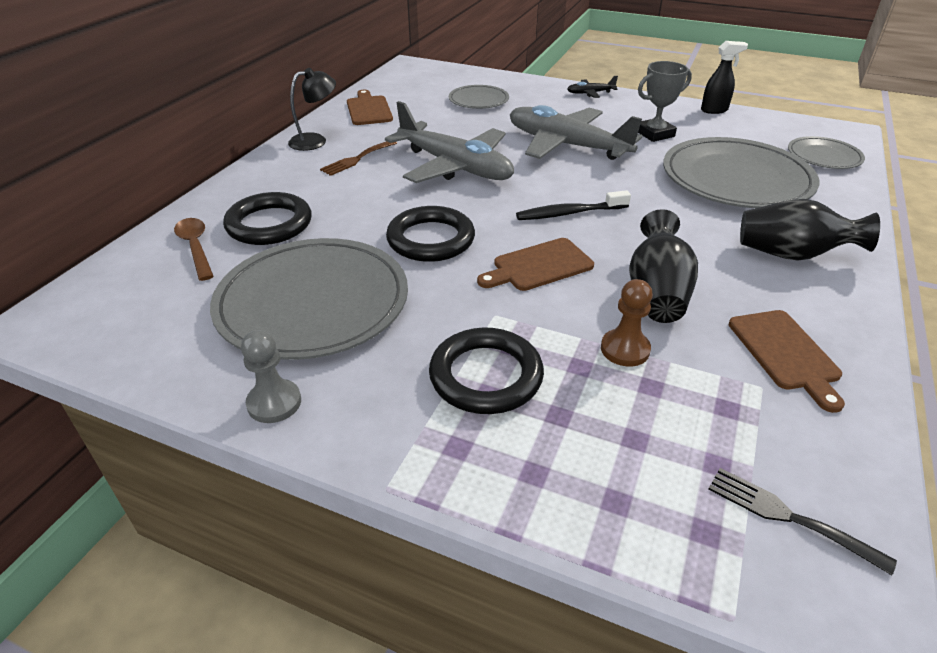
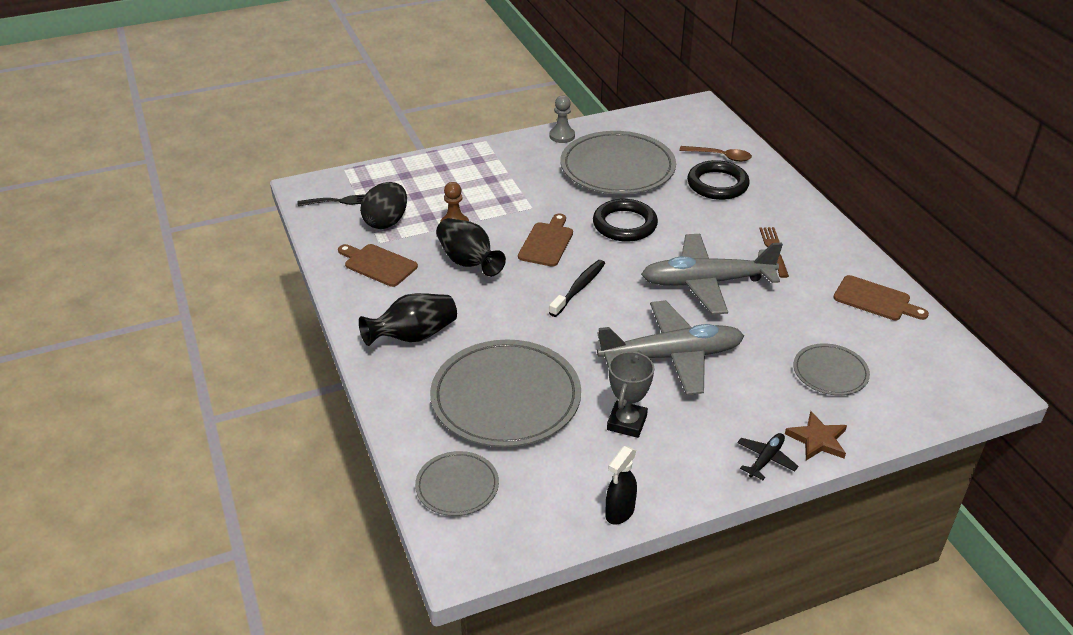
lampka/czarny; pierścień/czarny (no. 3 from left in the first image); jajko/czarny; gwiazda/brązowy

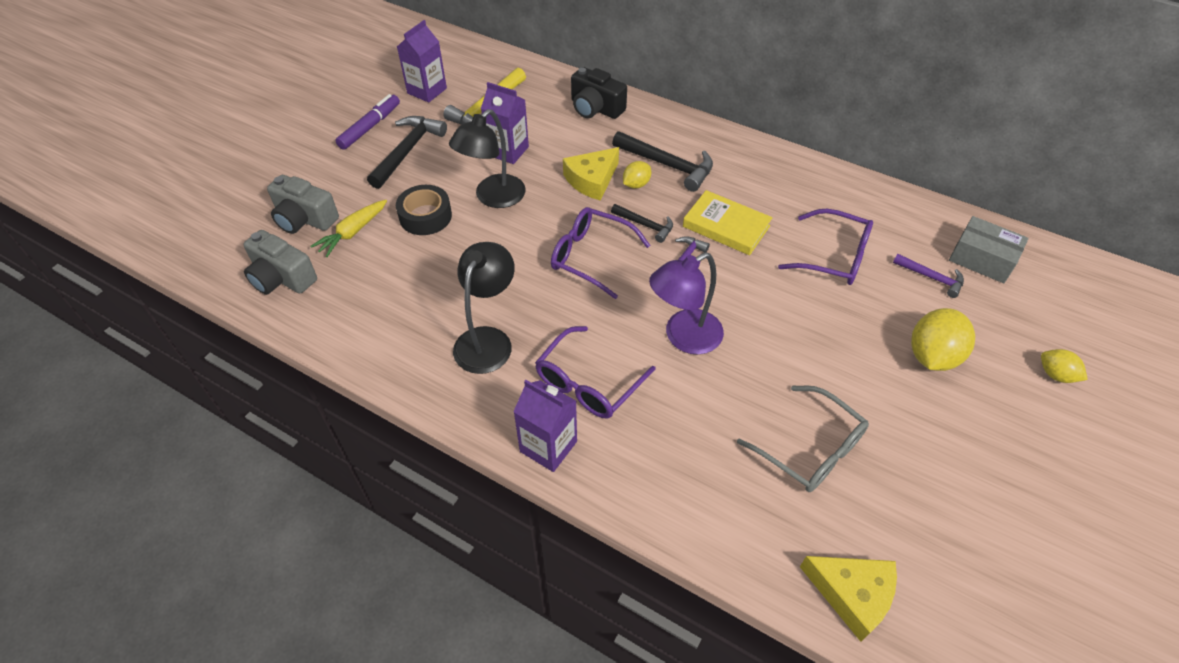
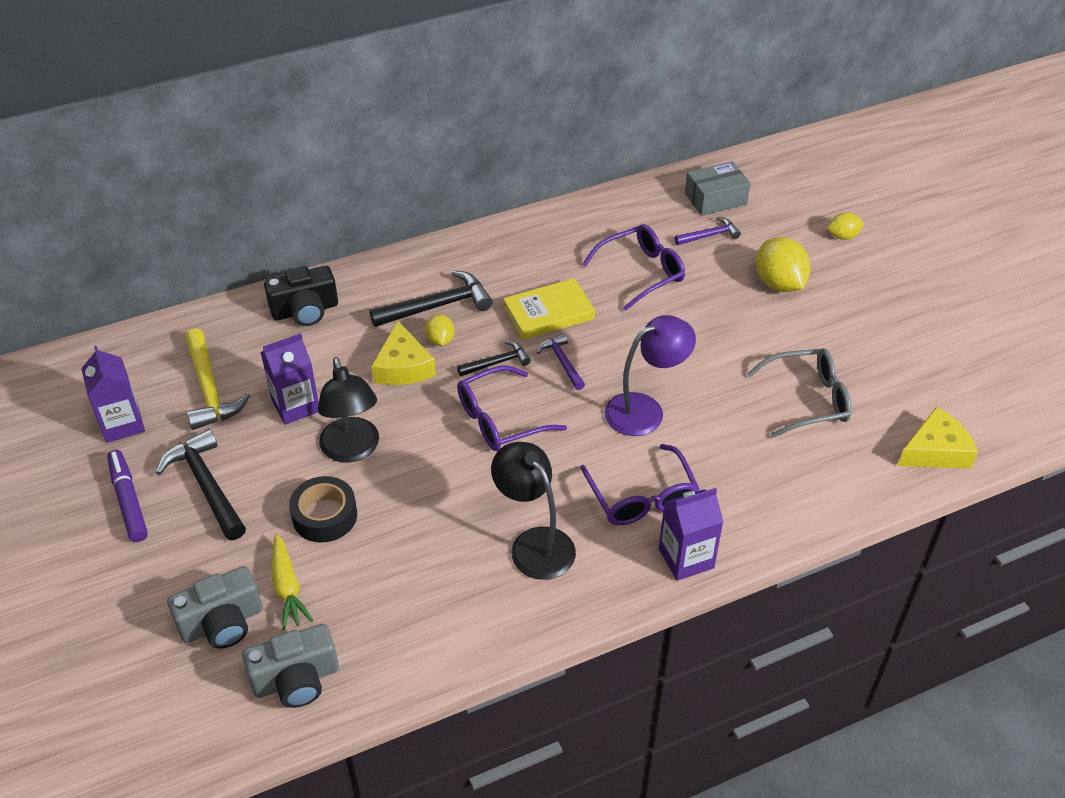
lampka/fioletowy

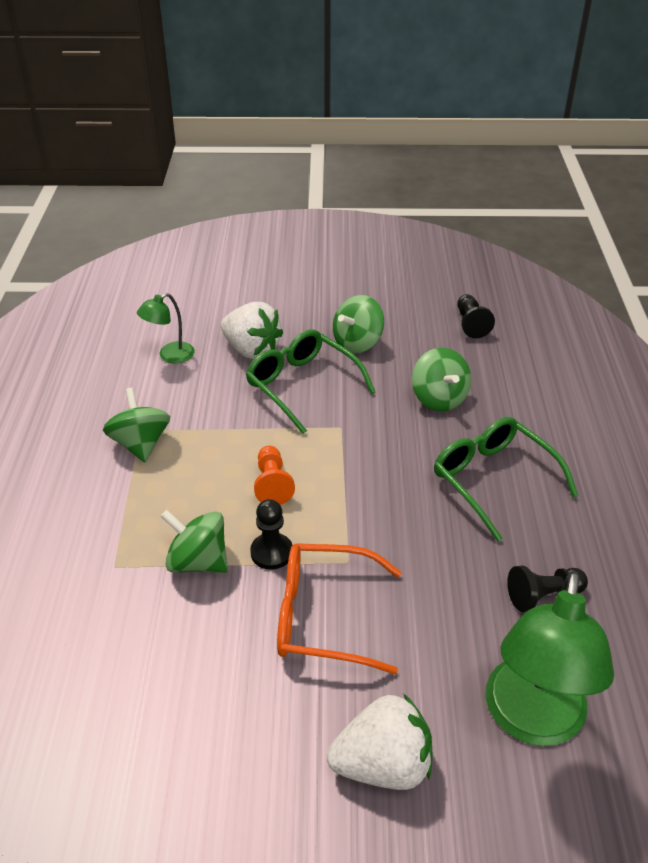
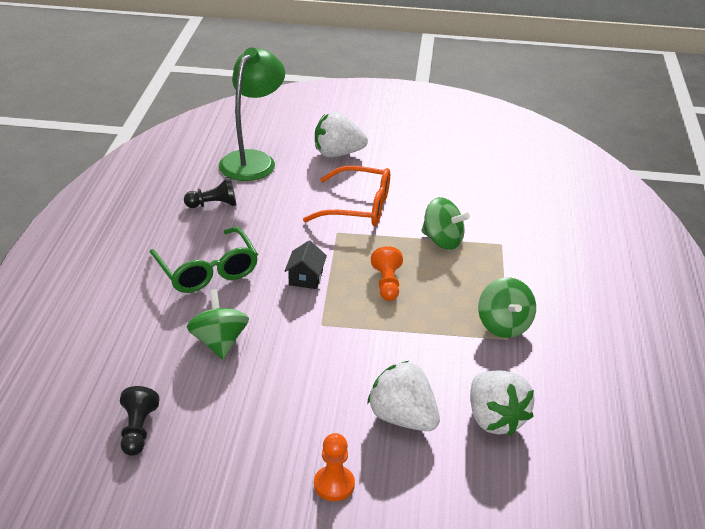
okulary/zielony (no. 1 from left in the first image); pionek/czarny (no. 1 from left in the first image); bączek/zielony (no. 3 from left in the first image); domek/czarny; pionek/pomarańczowy (no. 1 from left); truskawka/biały (no. 3 from left)

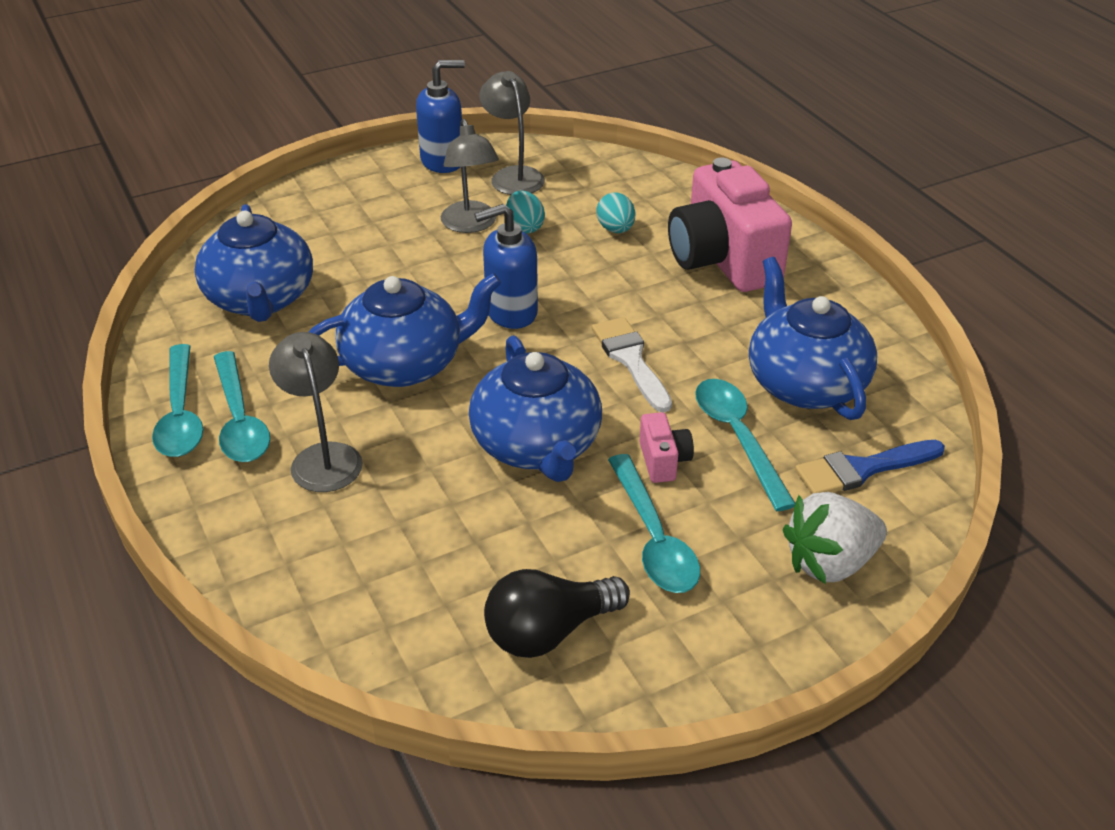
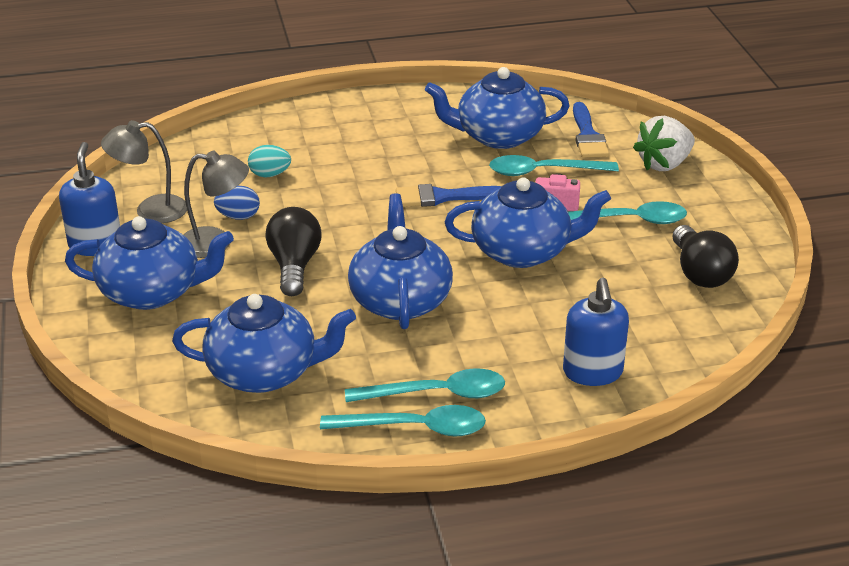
lampka/szary (no. 1 from left in the first image); aparat fotograficzny/różowy (no. 2 from left in the first image); imbryk/niebieski (no. 1 from left); żarówka/czarny (no. 1 from left); dozownik mydła/niebieski (no. 2 from left); jajko/niebieski; pędzel/niebieski (no. 1 from left); truskawka/biały

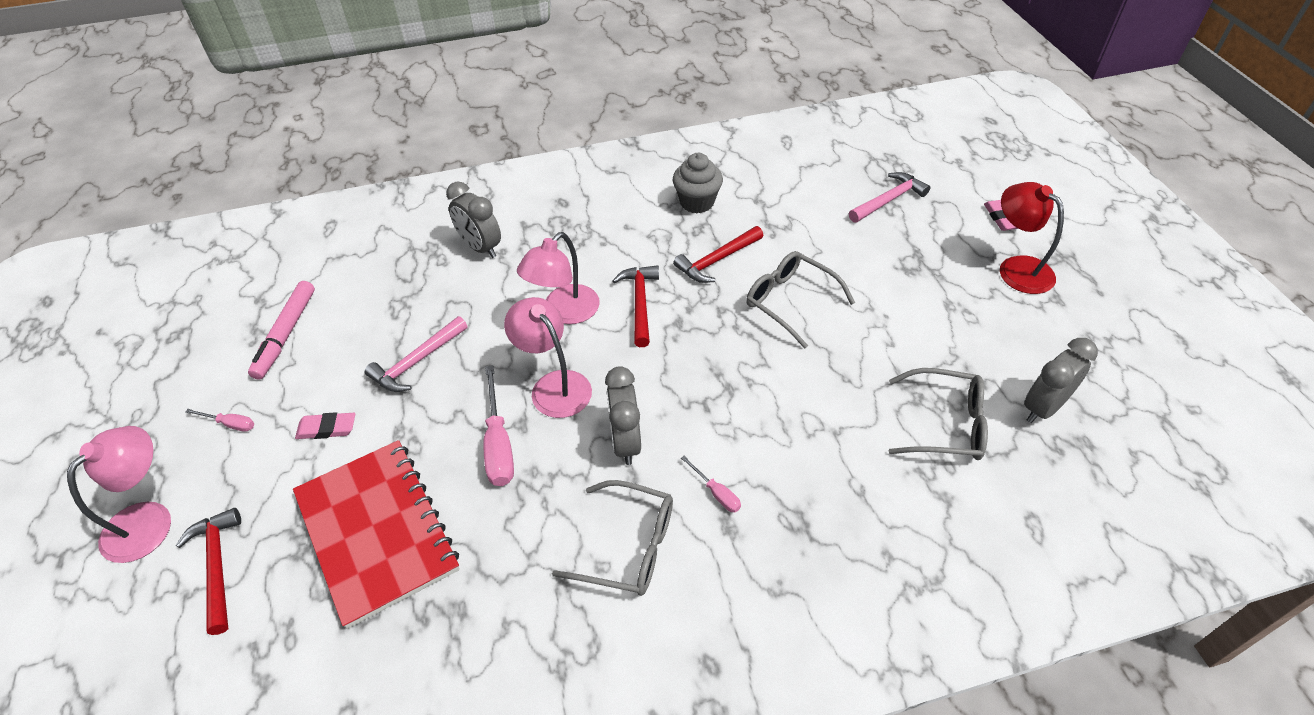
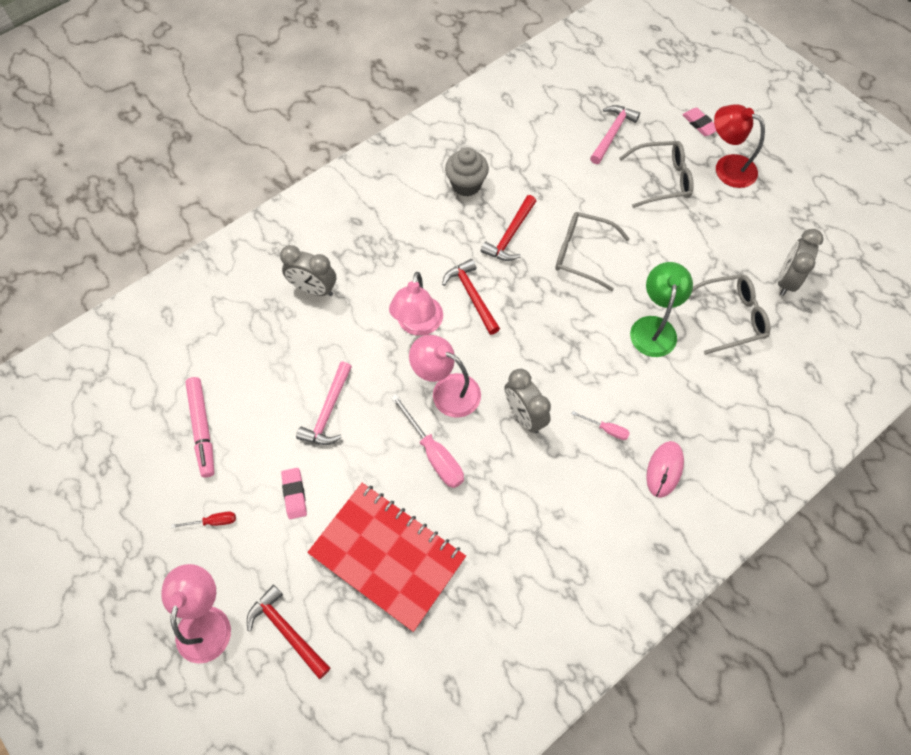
lampka/zielony; myszka/różowy; okulary/szary (no. 2 from left); śrubokręt/czerwony; gumka do mazania/różowy (no. 1 from left)

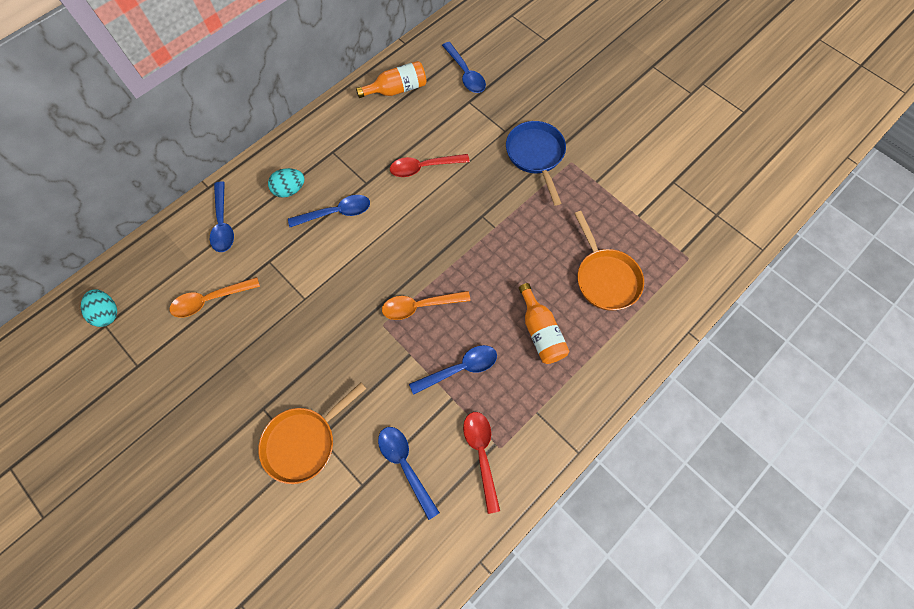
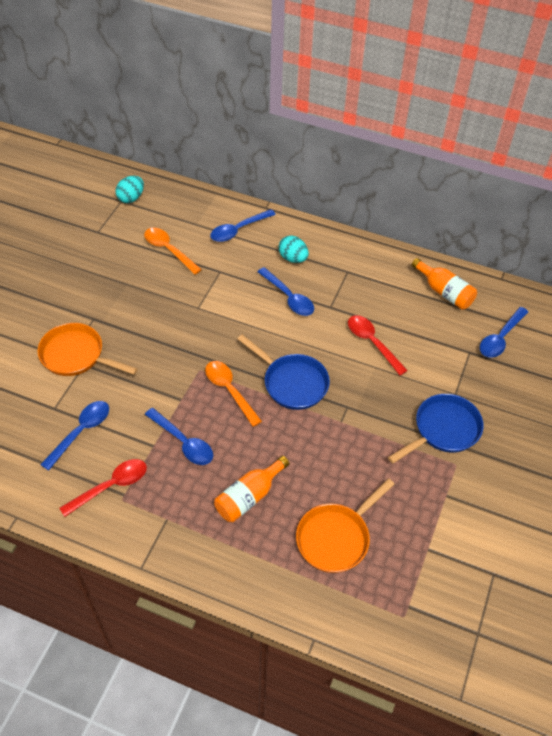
patelnia/niebieski (no. 1 from left)

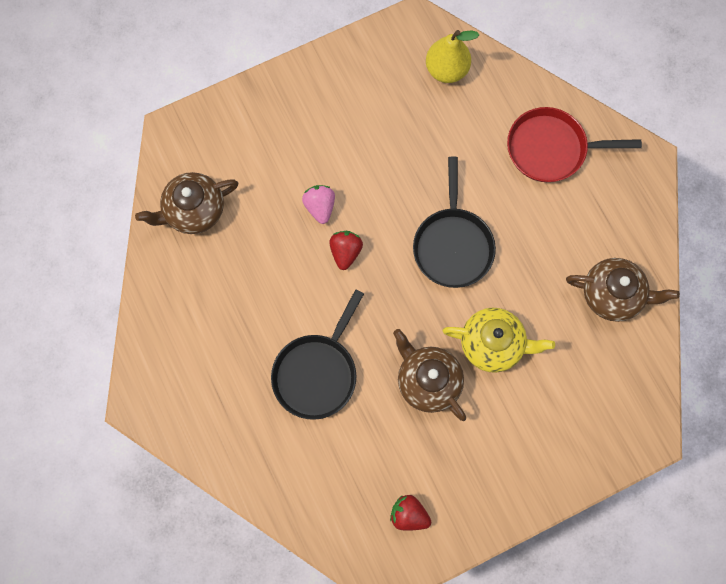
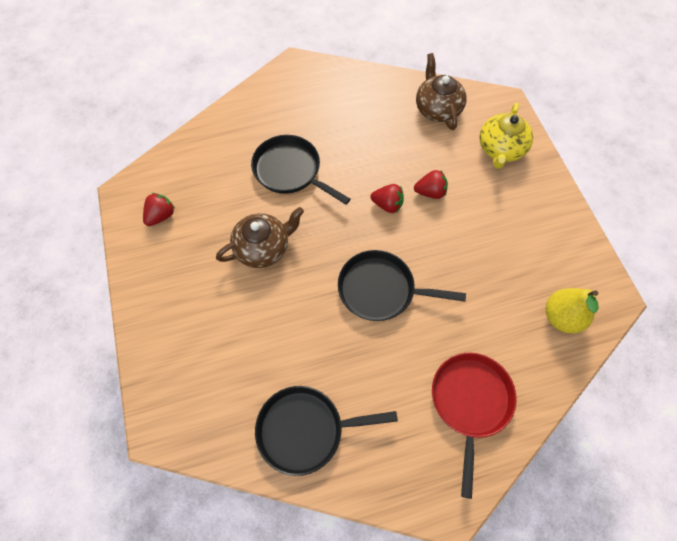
imbryk/żółty; patelnia/czarny (no. 2 from left); truskawka/czerwony (no. 3 from left)

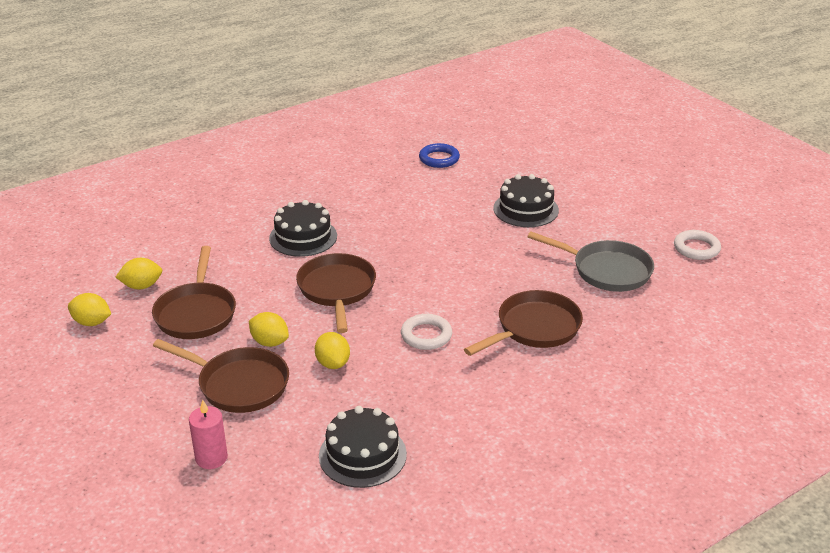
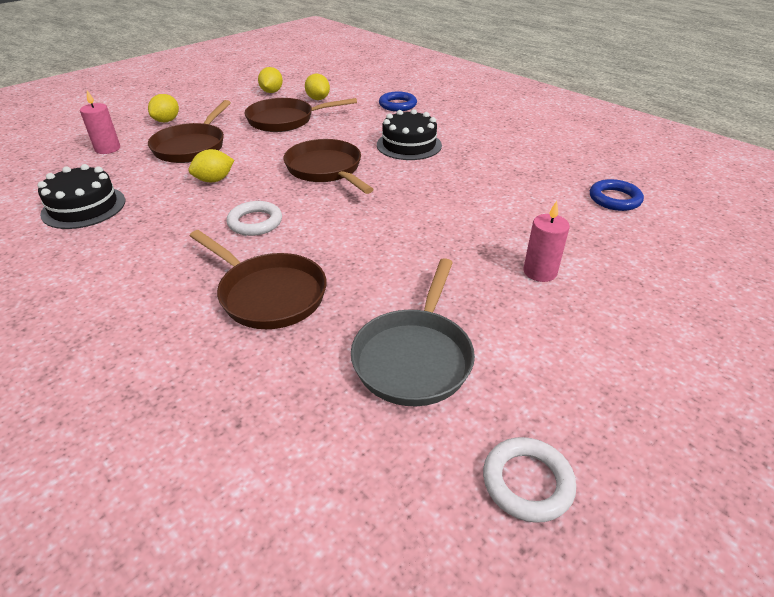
pierścień/niebieski (no. 1 from left); cytryna/żółty (no. 1 from left); świeca/różowy (no. 2 from left); patelnia/brązowy (no. 4 from left)

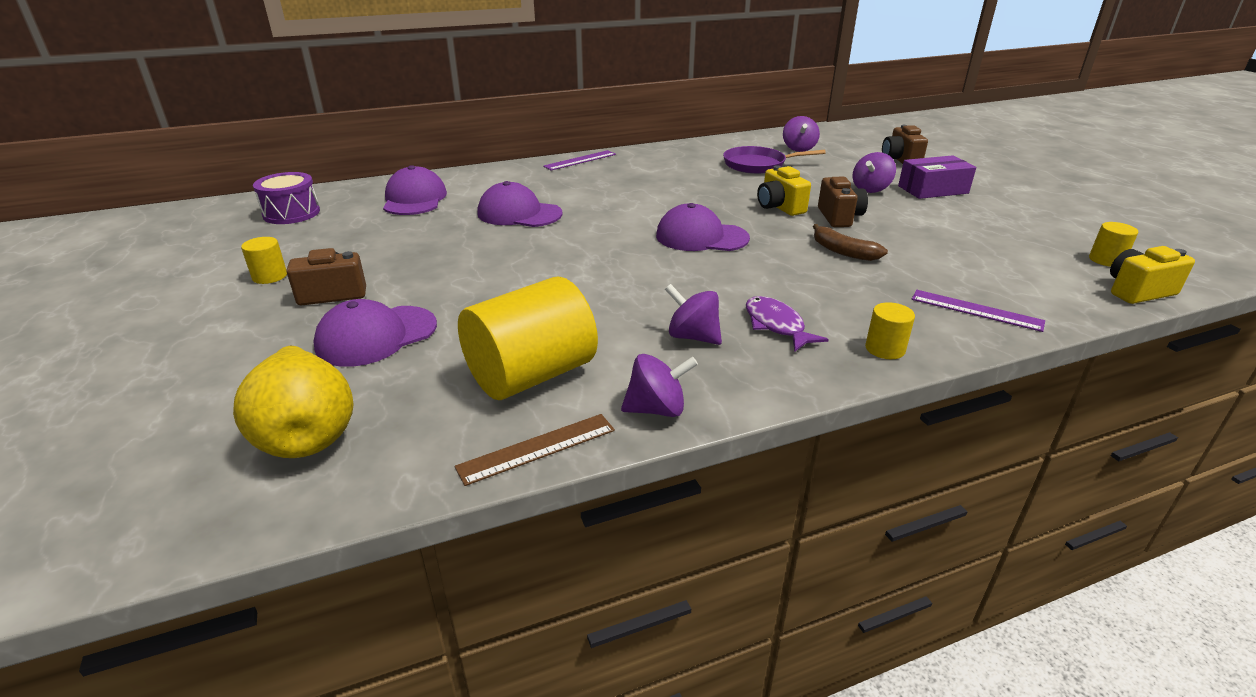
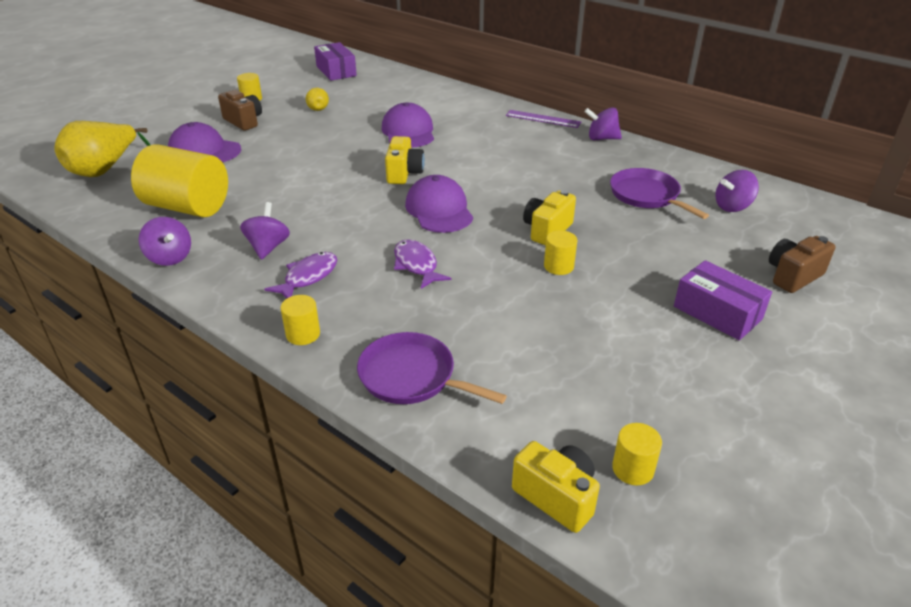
czapka/fioletowy (no. 2 from left in the first image); linijka/brązowy; banan/brązowy; gruszka/żółty (no. 2 from left); aparat fotograficzny/żółty (no. 1 from left); ryba/fioletowy (no. 2 from left); bączek/fioletowy (no. 3 from left); pudełko/fioletowy (no. 1 from left); walec/żółty (no. 4 from left); patelnia/fioletowy (no. 1 from left)

